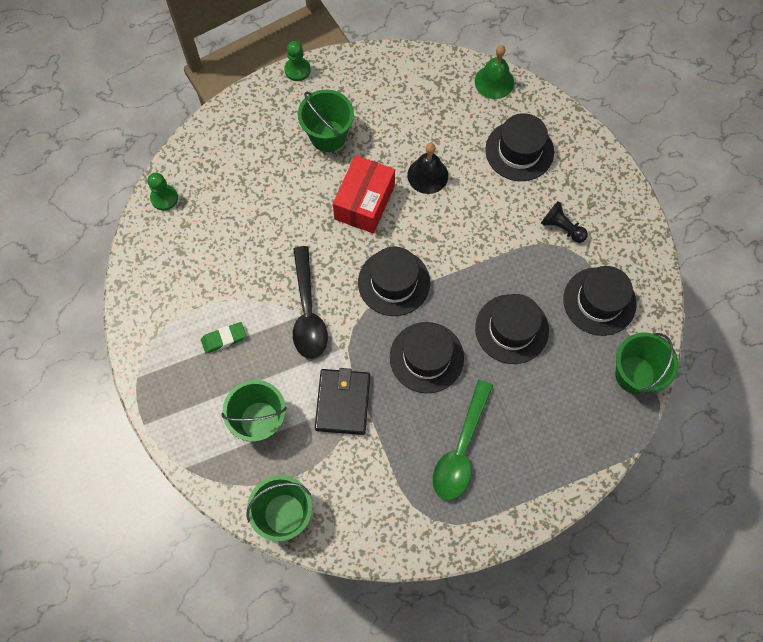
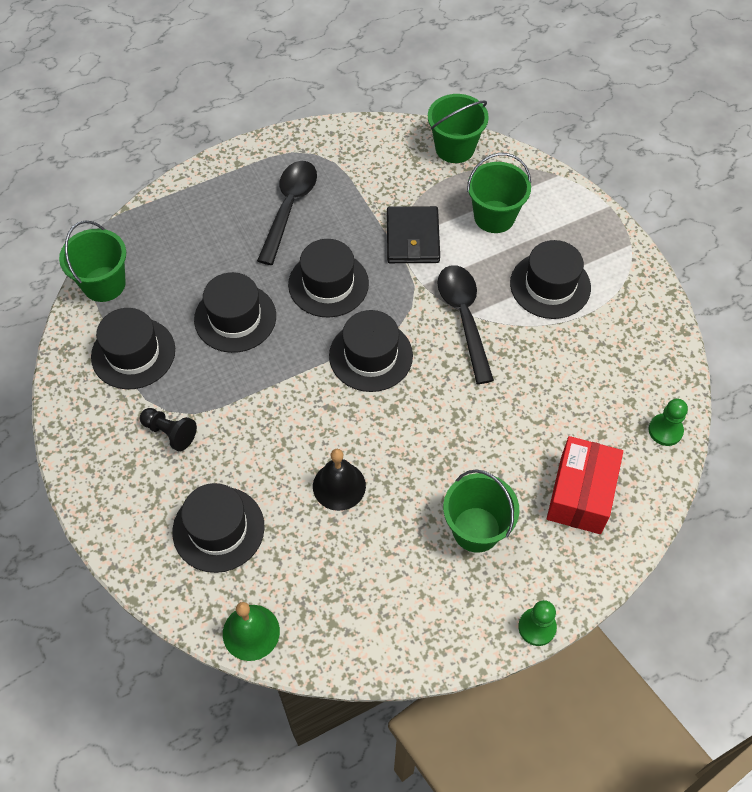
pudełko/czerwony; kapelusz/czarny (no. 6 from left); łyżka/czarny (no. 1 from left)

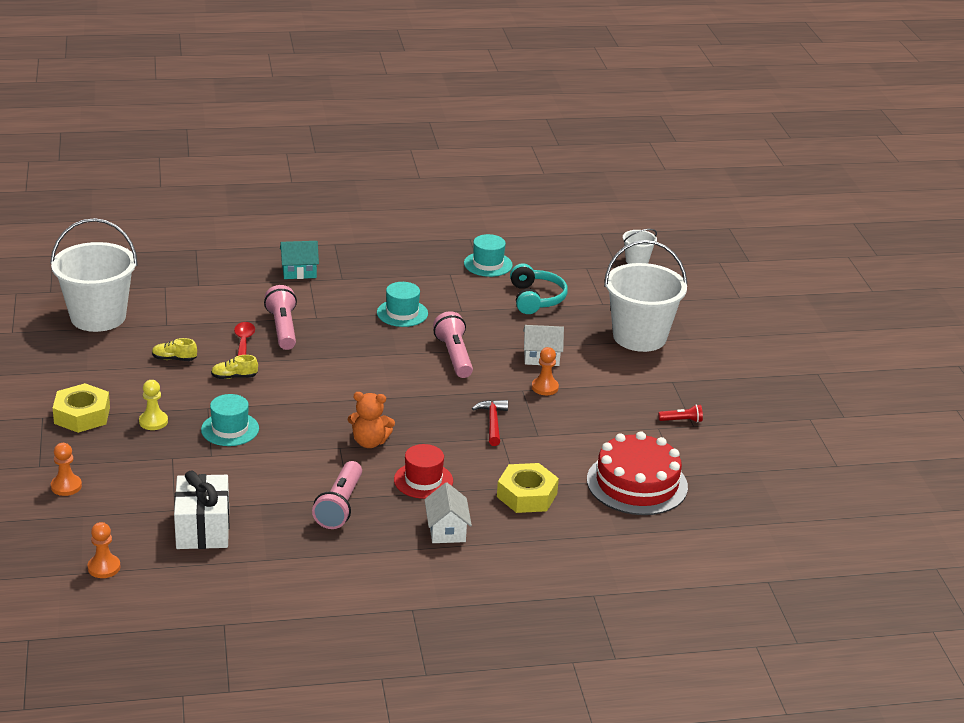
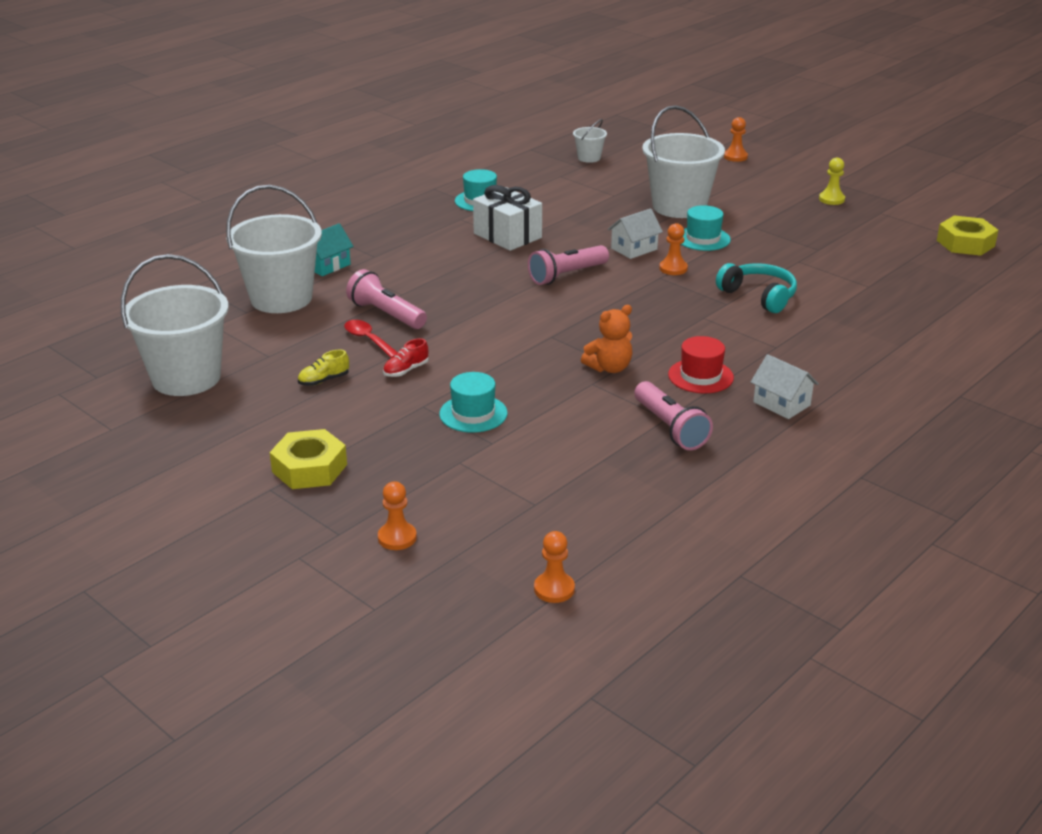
młotek/czerwony; tort/czerwony; latarka/czerwony; wiadro/biały (no. 2 from left); pionek/pomarańczowy (no. 4 from left); pionek/żółty; prezent/biały; kapelusz/turkusowy (no. 3 from left); nakrętka/żółty (no. 2 from left); słuchawki/turkusowy; but/czerwony; latarka/różowy (no. 2 from left)

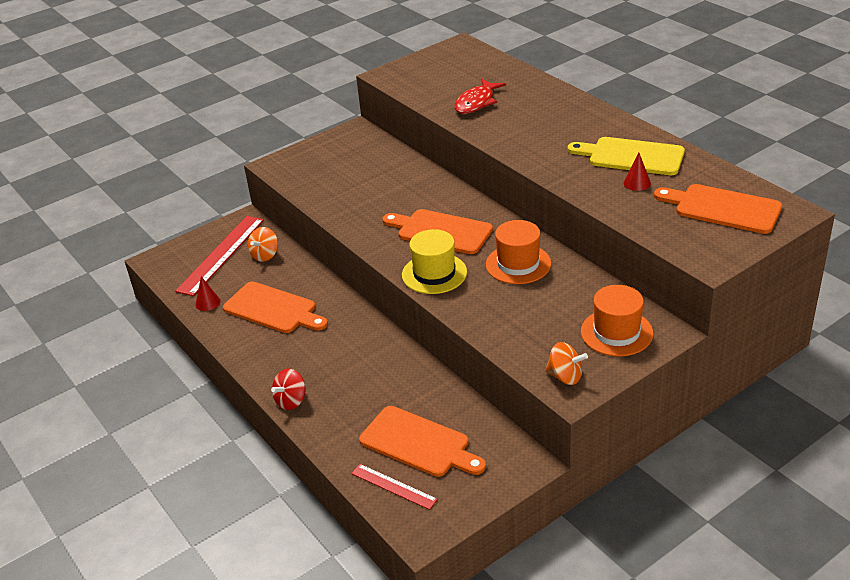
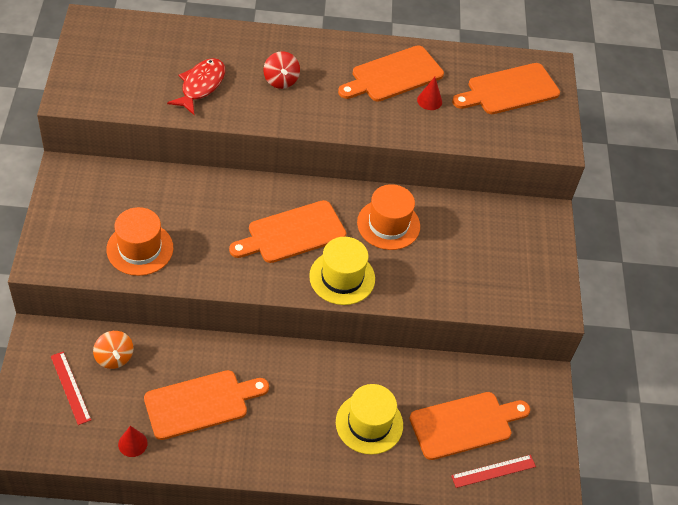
bączek/pomarańczowy (no. 2 from left in the first image); kapelusz/żółty (no. 2 from left); bączek/czerwony; kapelusz/pomarańczowy (no. 1 from left); deska do krojenia/pomarańczowy (no. 3 from left); ryba/czerwony; linijka/czerwony (no. 1 from left)

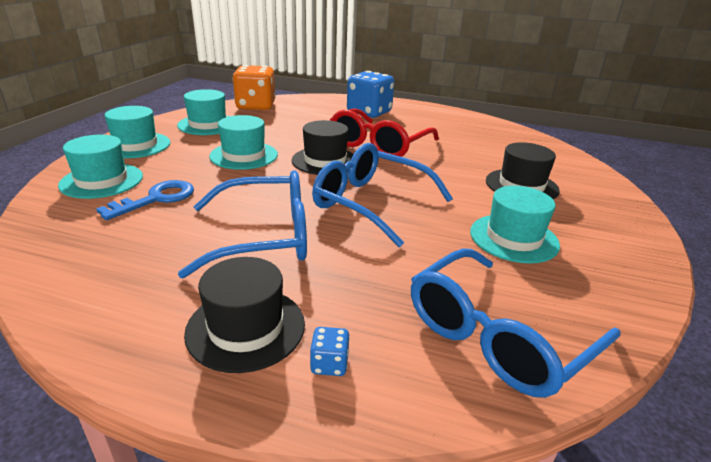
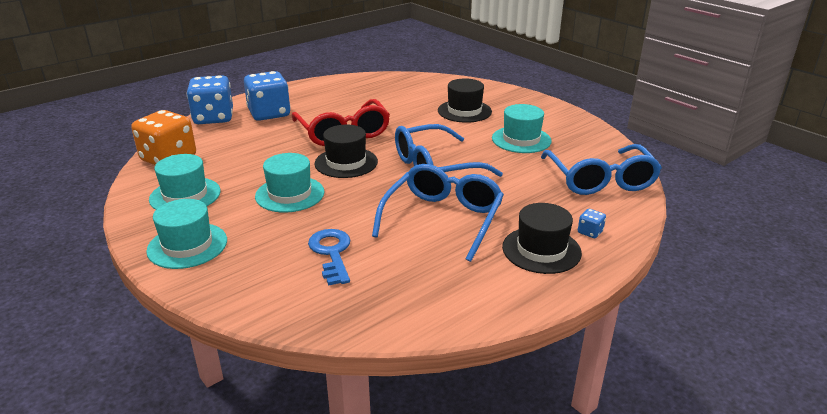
kapelusz/turkusowy (no. 1 from left in the first image); kostka do gry/niebieski (no. 1 from left)

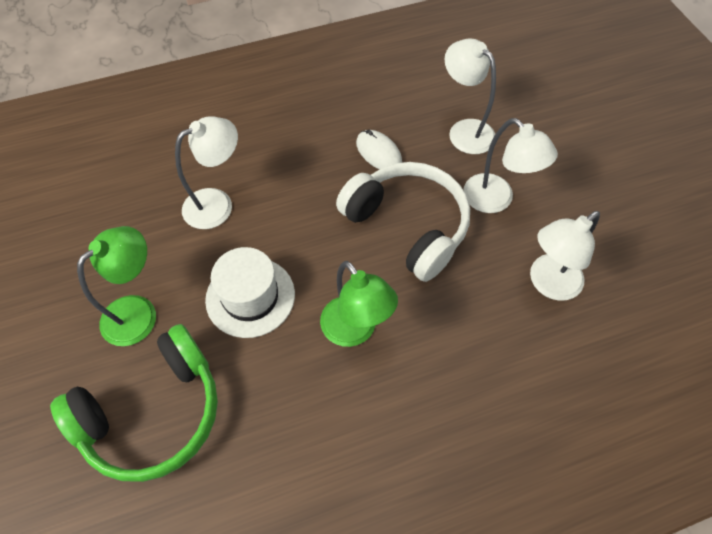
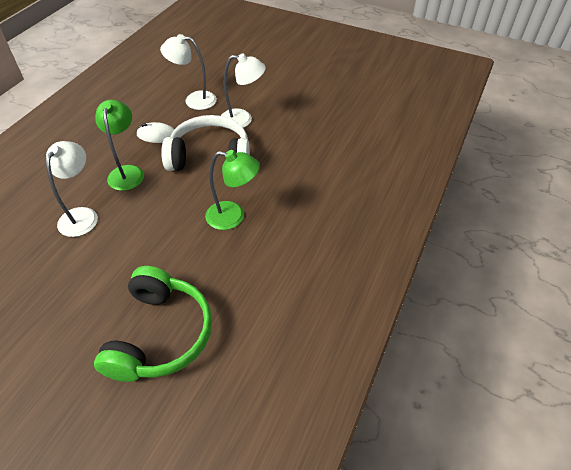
kapelusz/biały; lampka/biały (no. 4 from left in the first image); lampka/zielony (no. 1 from left)

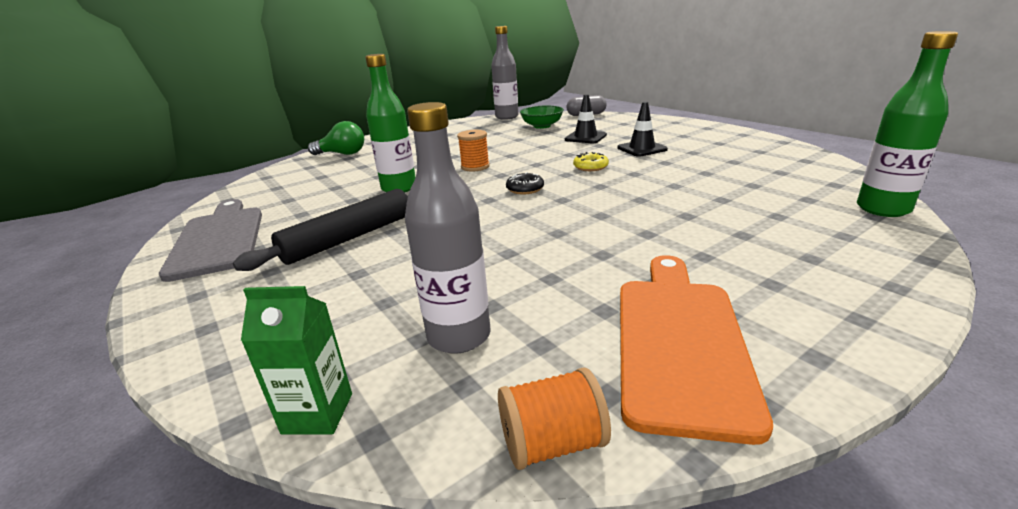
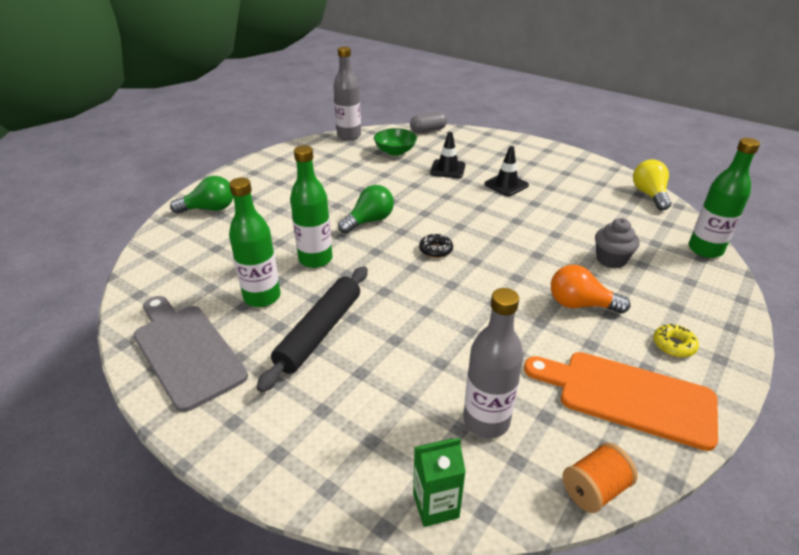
butelka/zielony (no. 1 from left); żarówka/pomarańczowy; muffinka/szary; żarówka/żółty; donut/żółty; żarówka/zielony (no. 2 from left); deska do krojenia/pomarańczowy

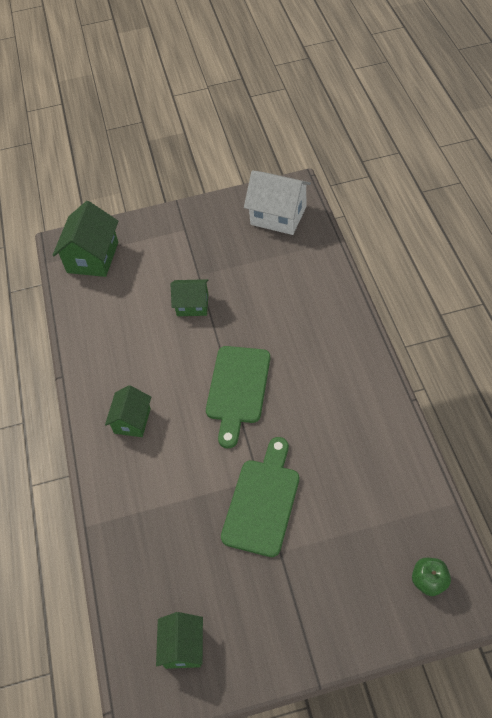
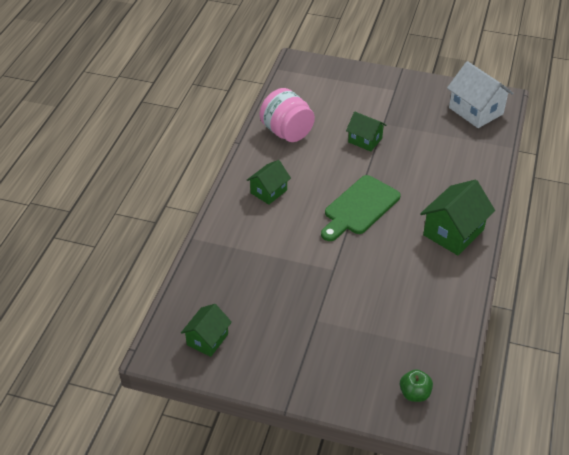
deska do krojenia/zielony (no. 2 from left in the first image); słoik/różowy; domek/zielony (no. 4 from left)

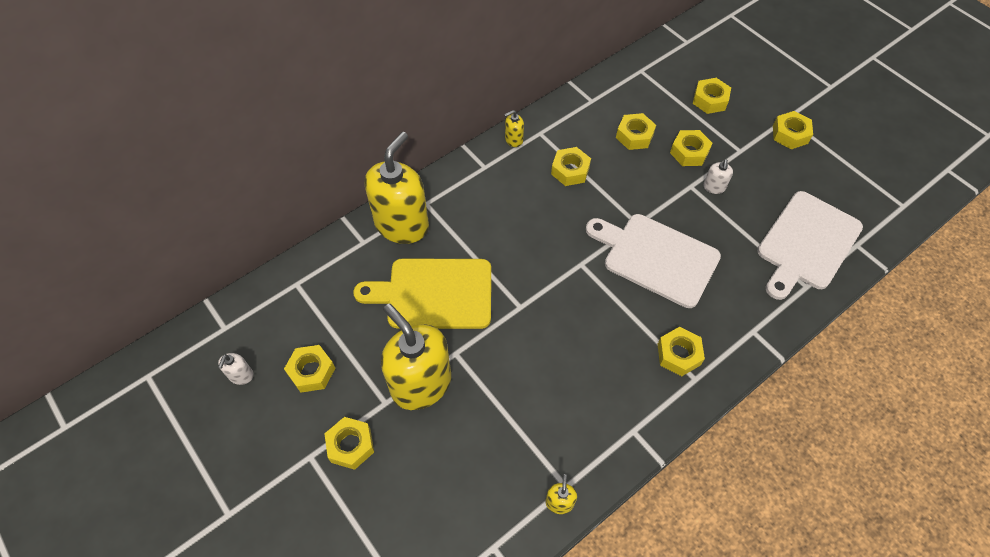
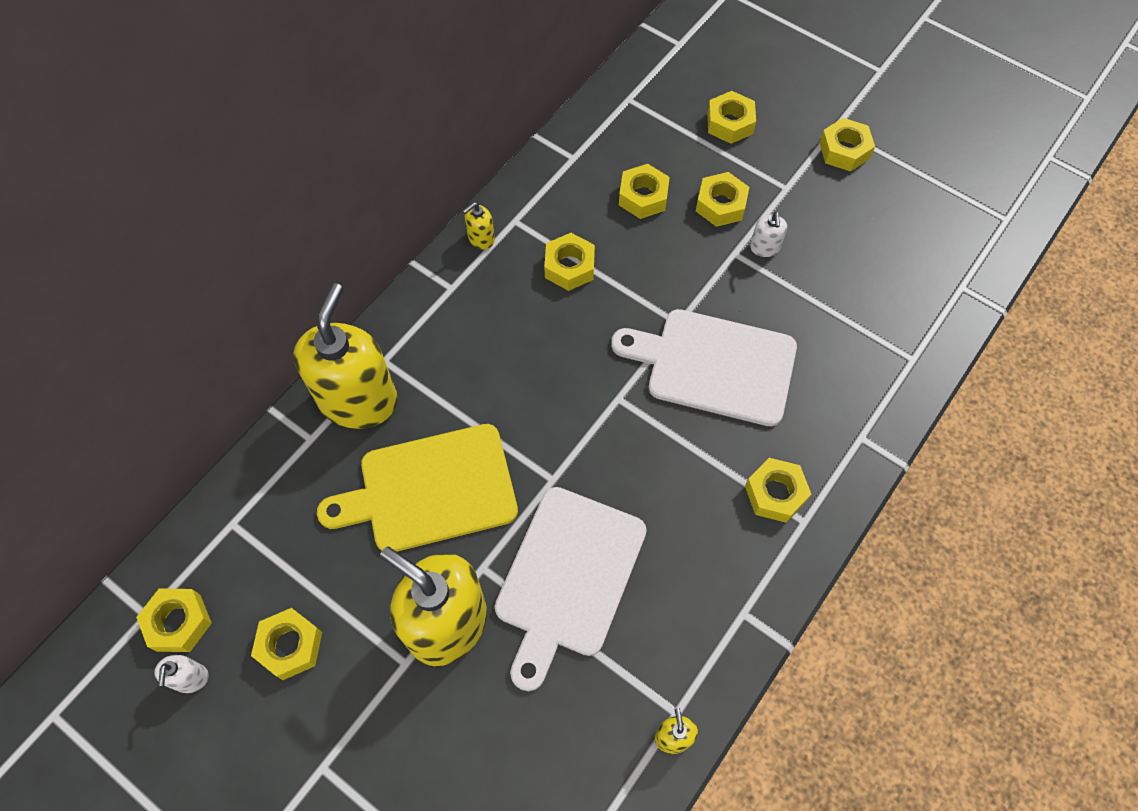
nakrętka/żółty (no. 1 from left); deska do krojenia/biały (no. 1 from left)

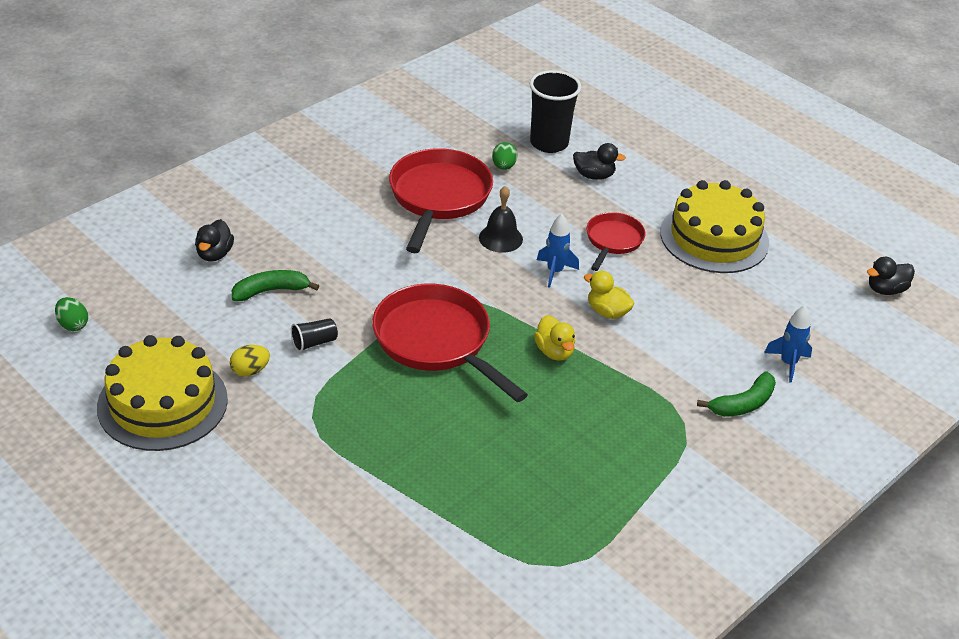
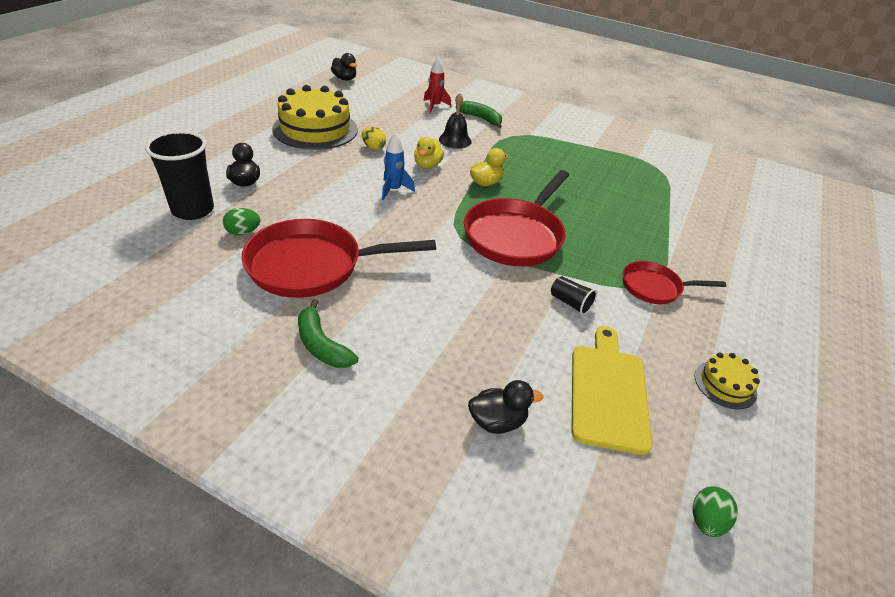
deska do krojenia/żółty; jajko/żółty; banan/zielony (no. 1 from left); dzwonek/czarny; patelnia/czerwony (no. 3 from left); rakieta/czerwony; tort/żółty (no. 2 from left)

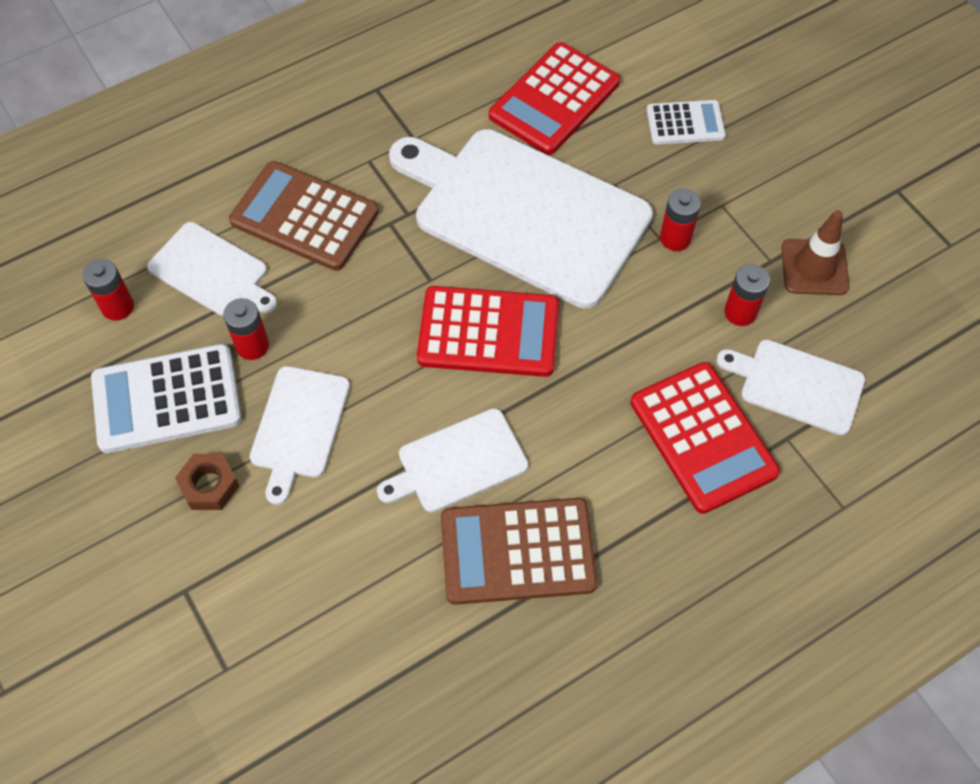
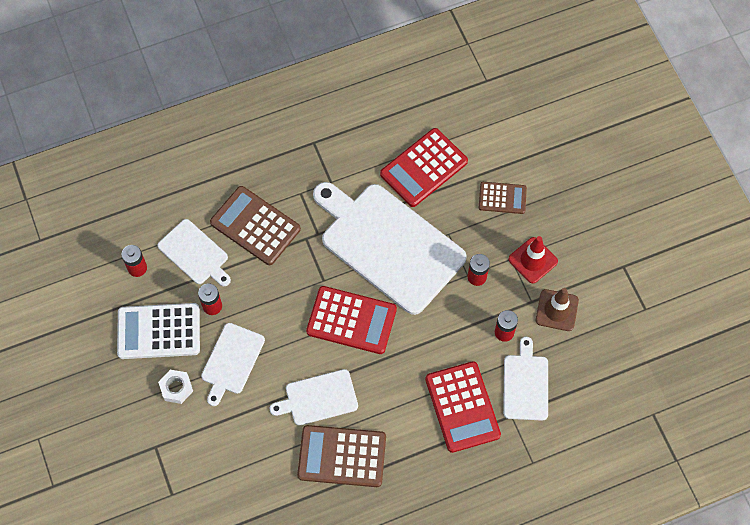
pachołek/czerwony; nakrętka/biały; kalkulator/brązowy (no. 3 from left); deska do krojenia/biały (no. 5 from left)

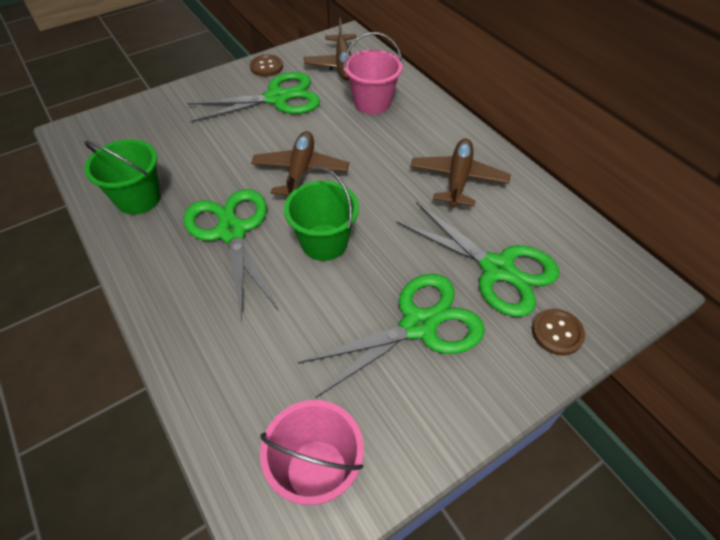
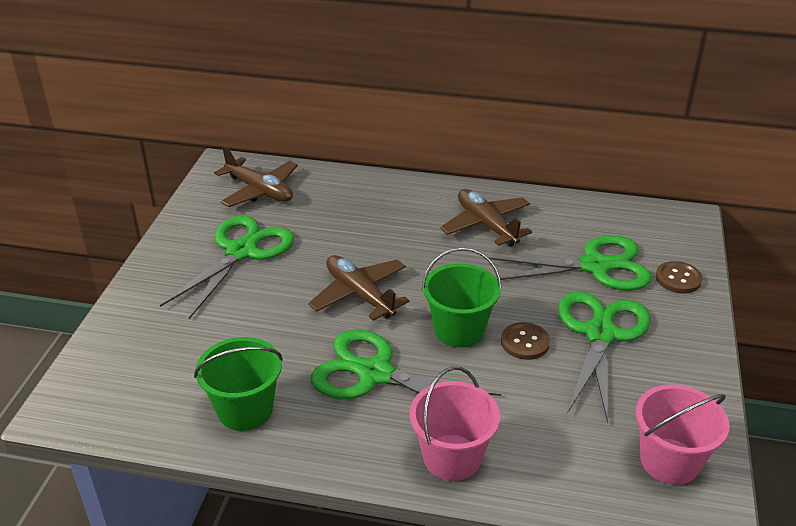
guzik/brązowy (no. 1 from left); wiadro/różowy (no. 1 from left)

